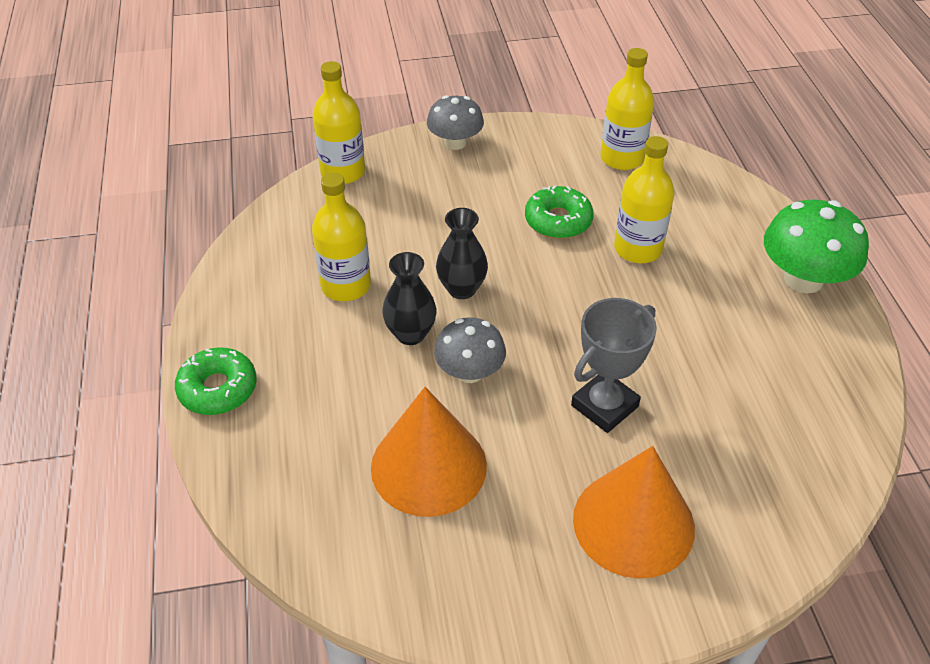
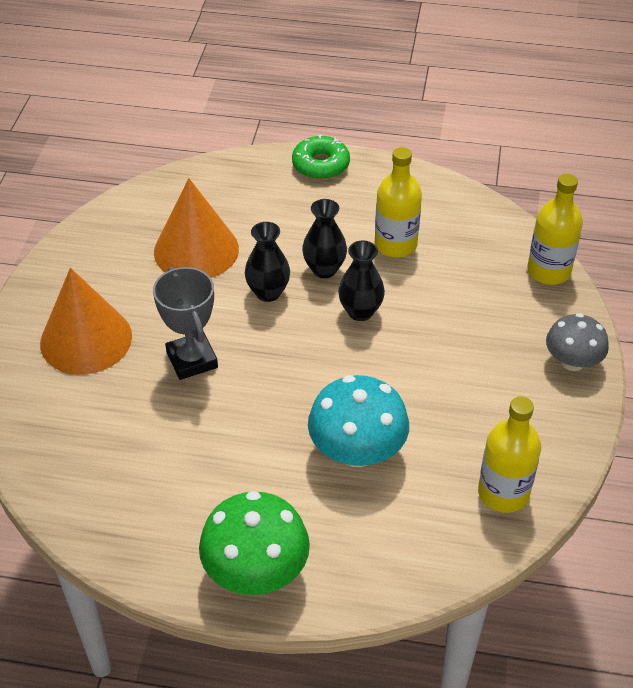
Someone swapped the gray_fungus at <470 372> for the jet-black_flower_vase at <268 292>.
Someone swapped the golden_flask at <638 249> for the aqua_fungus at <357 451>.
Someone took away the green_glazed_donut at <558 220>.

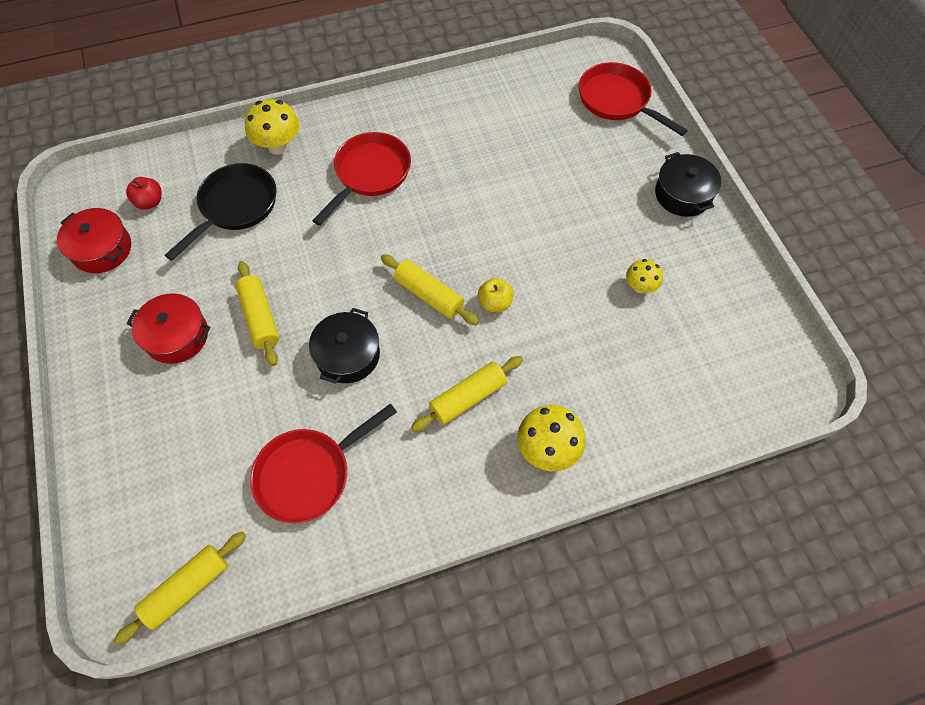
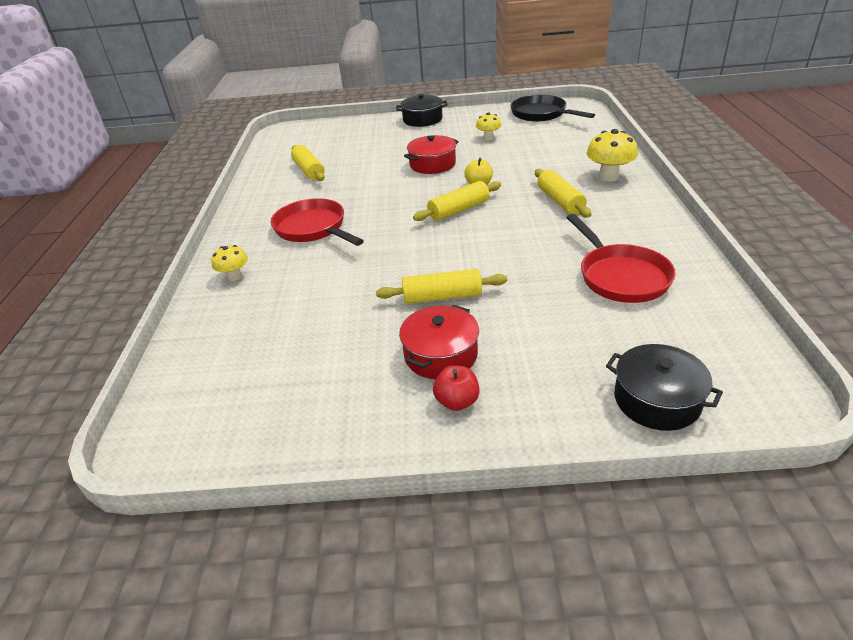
Someone scaled the golden_fungus at <278 146> by 0.61.
Someone carried the golden_pastry_roller from <187 588> to <309 170>.
Someone carried the scarlet_stockpot from <102 249> to <432 164>.
Someone carried the scarlet_apple from <150 202> to <457 401>.
Someone carried the jet-black_frying_pan from <235 207> to <541 114>.
Someone carried the jet-black_stockpot from <348 355> to <657 400>.
Someone took away the scarlet_frying_pan at <617 101>.

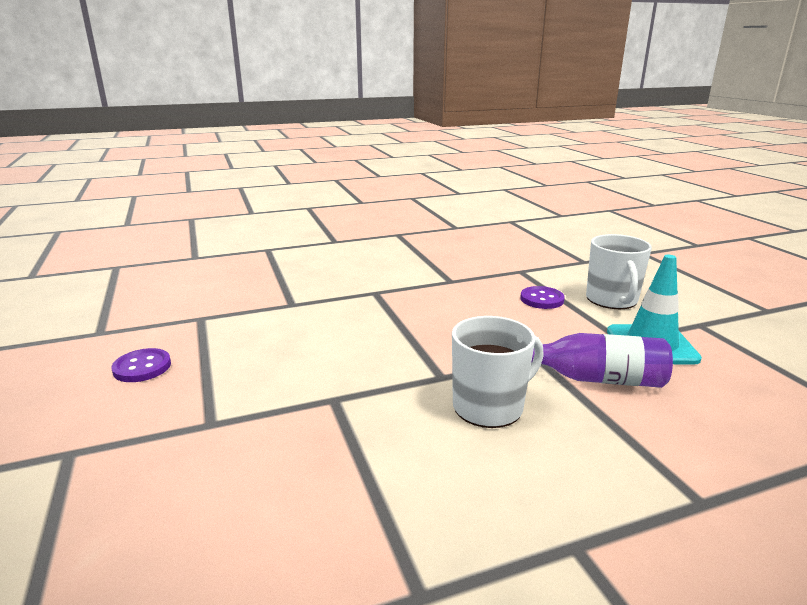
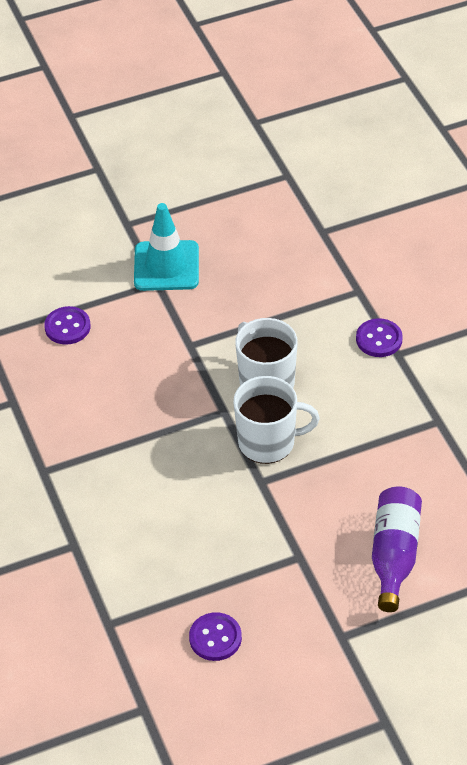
Someone carried the pure_white_mug from <612 300> to <268 442>.
Someone put down the royal_purple_shirt_button at <379 339>.
Someone carried the royal_purple_flask from <596 379> to <394 555>.

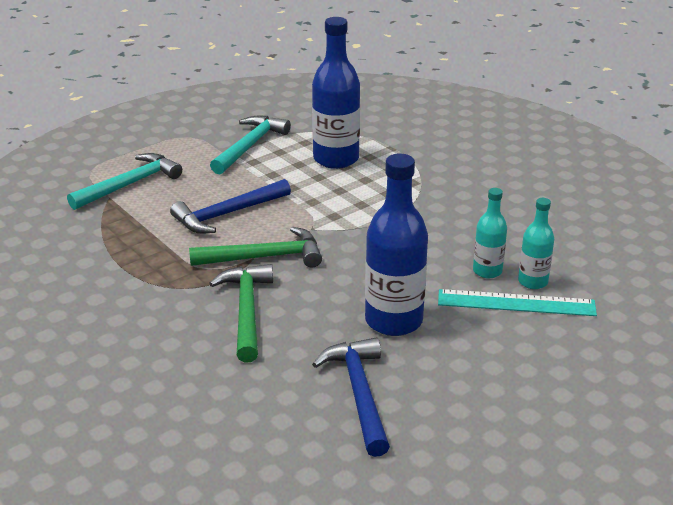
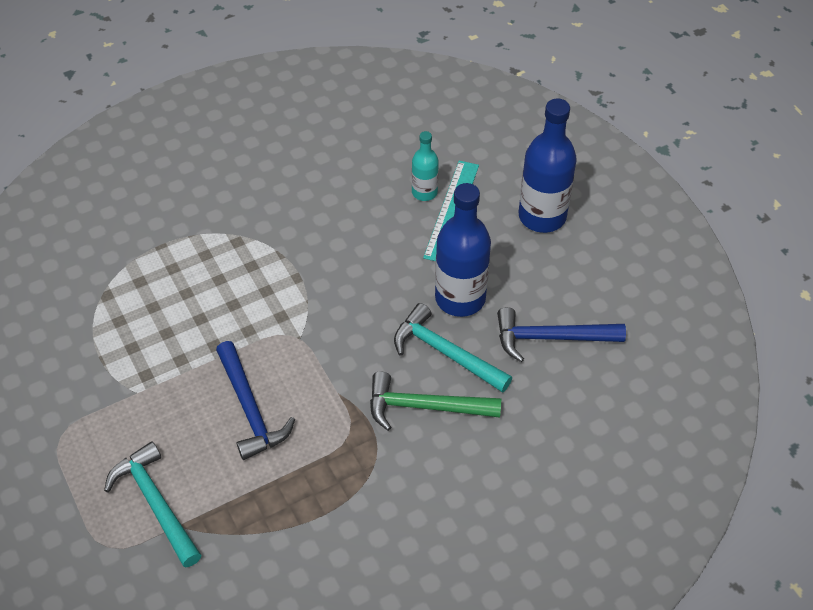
Someone carried the aqua_claw_hammer from <250 146> to <445 352>.
Someone carried the blue_flask from <336 159> to <542 216>.
Someone took away the green_claw_hammer at <264 257>.
Someone took away the aqua_flask at <487 271>.

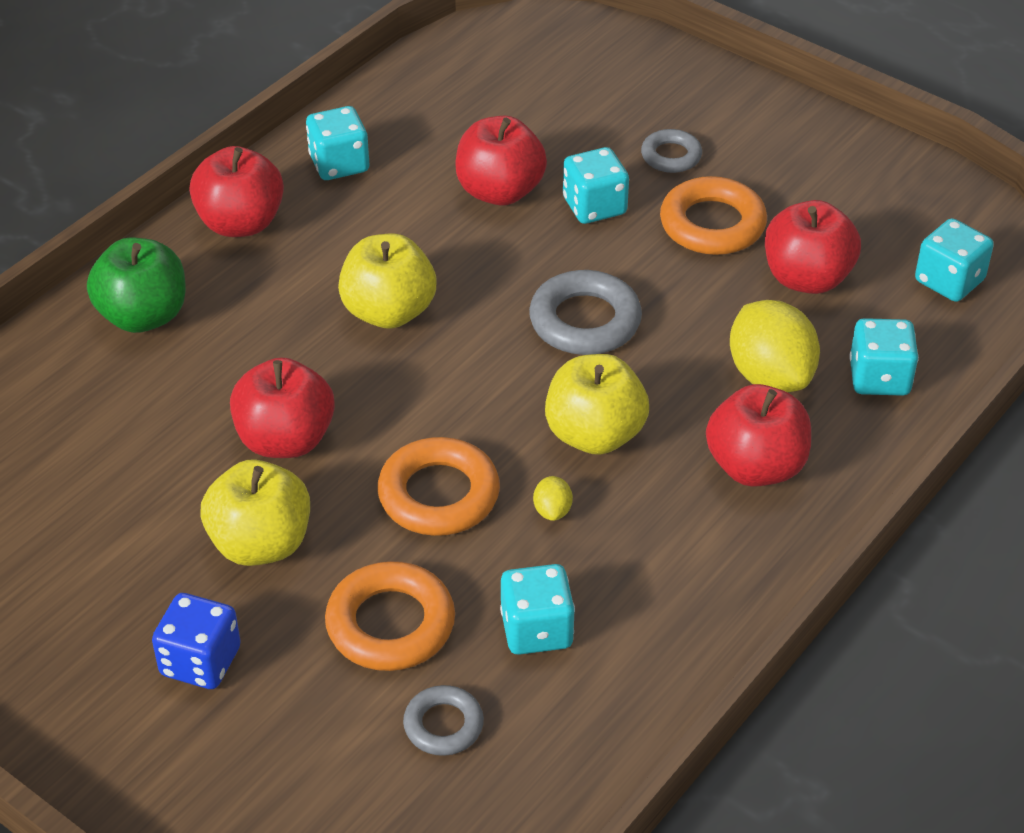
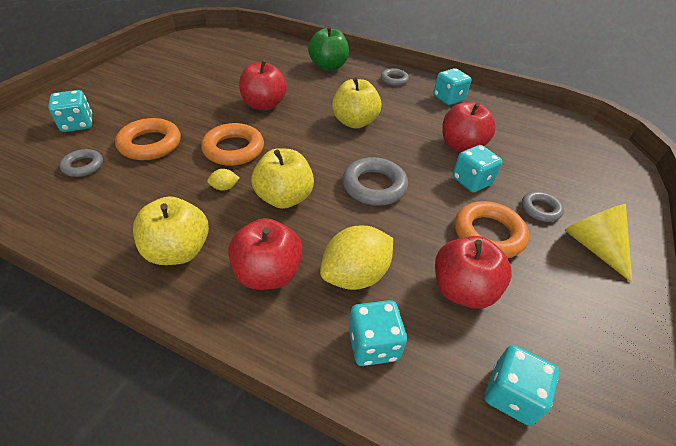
Someone carried the aqua_die from <536 630> to <77 124>.
Someone carried the golden_apple from <261 544> to <178 251>.
Someone swapped the scarlet_apple at <241 223> for the gray_torus at <394 80>.
Someone put down the golden_cone at <593 246>.
Someone took away the blue_die at <200 661>.

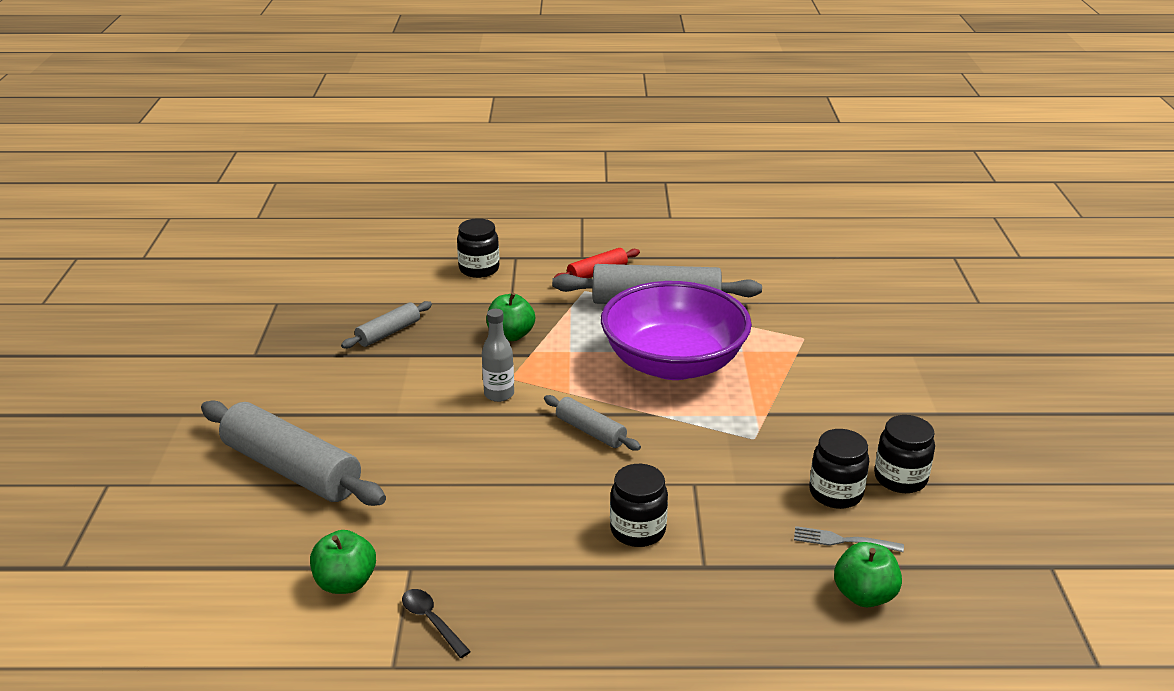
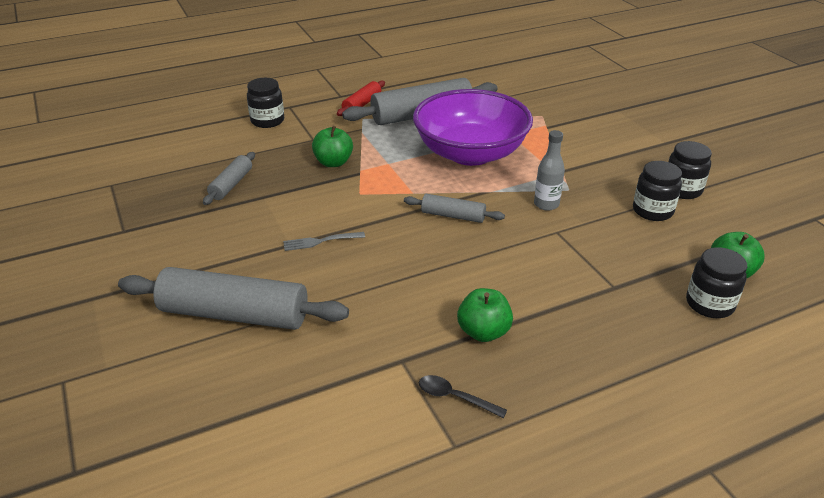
Someone carried the gray_table_fork from <843 540> to <321 241>.
Someone carried the green_apple from <346 583> to <483 332>.
Someone carried the gray_flask from <499 394> to <546 204>.
Someone carried the jet-black_preserve_jar from <638 530> to <709 304>.

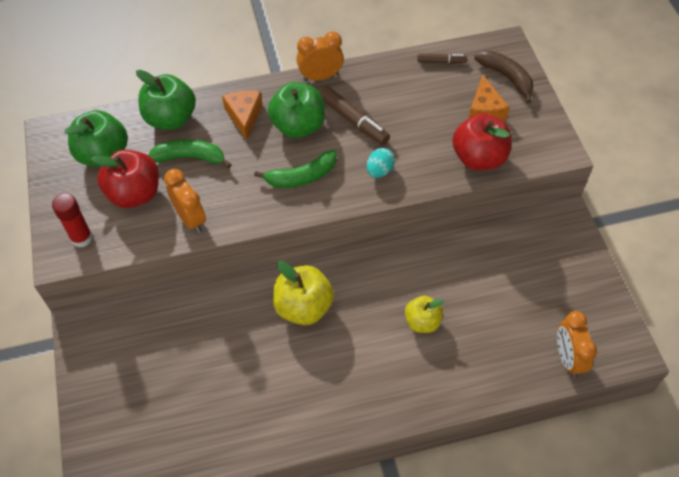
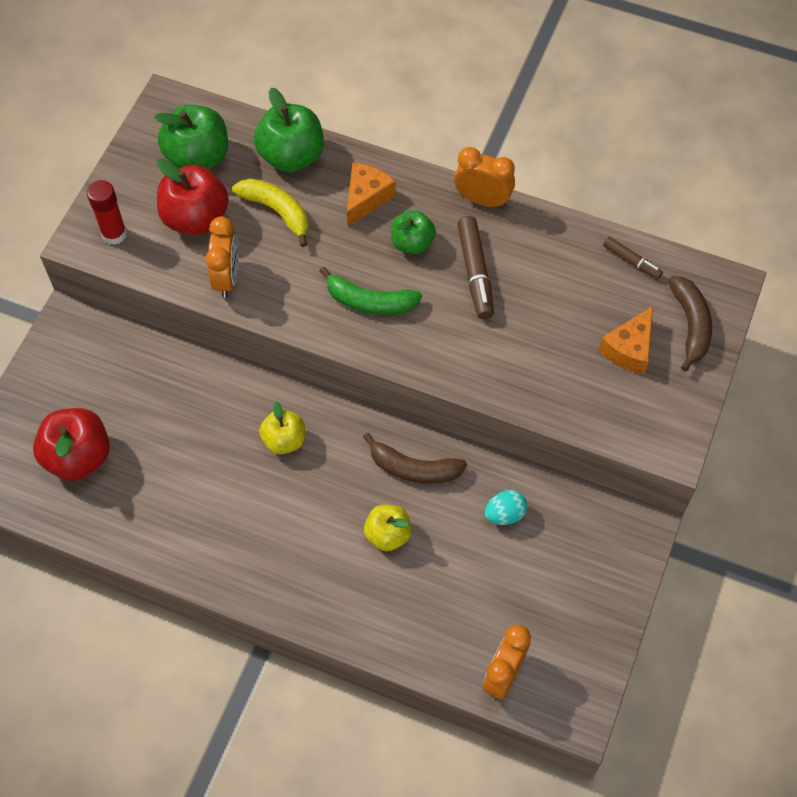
Someone carried the scarlet_apple from <479 158> to <78 457>.
Someone repainted the green_banana_fruit at <190 157>, which became the golden_banana_fruit at <277 211>.
Someone scaled the golden_apple at <303 307> by 0.63.
Someone put down the dark_brown_banana_fruit at <413 468>.
Someone scaled the green_apple at <298 126> by 0.63.
Someone carried the aqua_toy_egg from <379 171> to <505 514>.

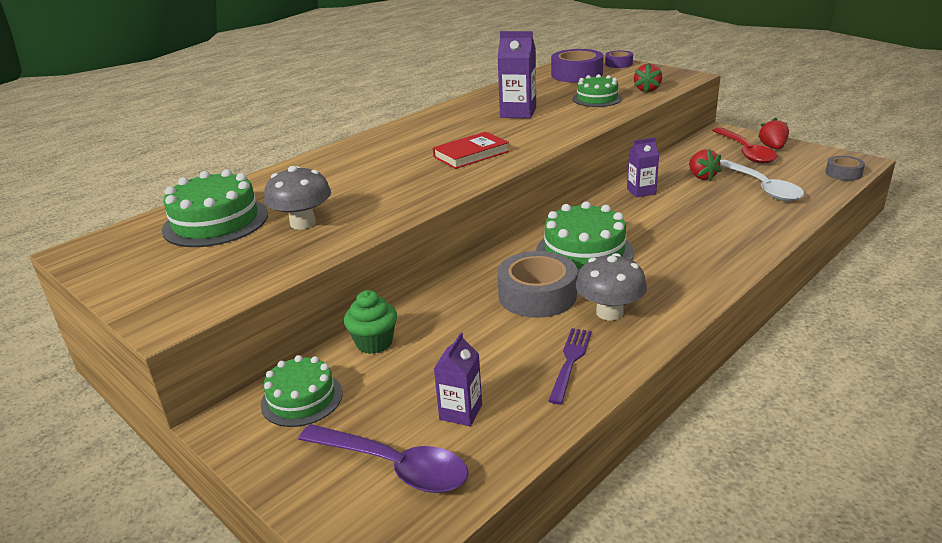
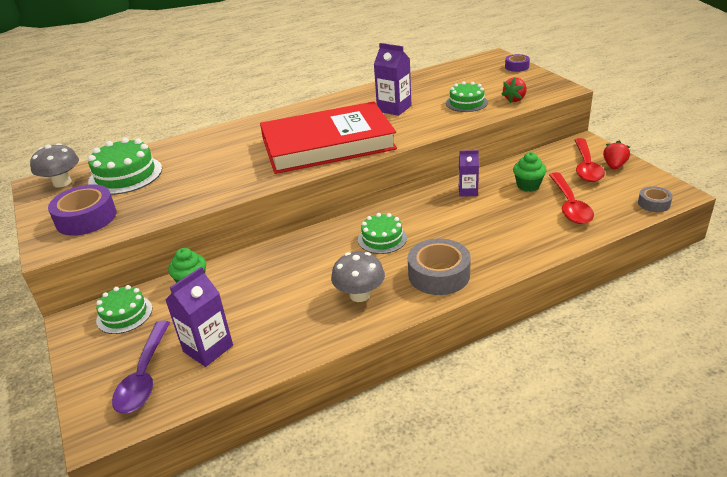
Someone carried the gray_fungus from <303 223> to <62 182>.
Someone carried the royal_purple_roll_of_tape from <576 74> to <86 218>.
Someone rotated the royal_purple_teaspoon at <394 466> by 45 degrees clockwise.
Someone scaled the royal_purple_milk_carton at <461 412> by 1.54.
Someone scaled the scarlet_hardcover at <471 154> by 2.38.
Someone scaled the green_layer_cake at <584 251> by 0.65.
Someone carried the gray_roll_of_tape from <537 295> to <439 274>.
Someone swapped the scarlet_berry at <701 177> for the green_muffin at <528 186>.
Someone repainted the pure_white_teaspoon at <762 187>, which became the scarlet_teaspoon at <570 205>.
Someone took away the royal_purple_table_fork at <570 361>.

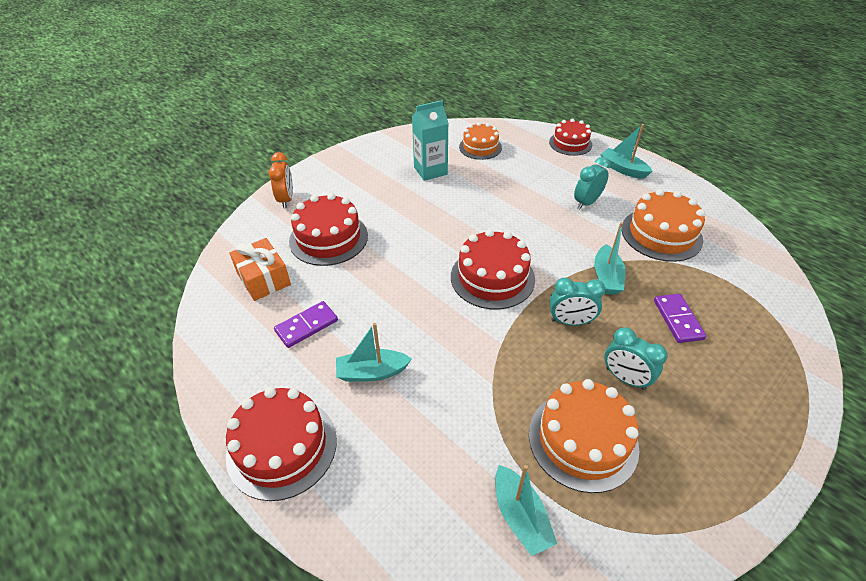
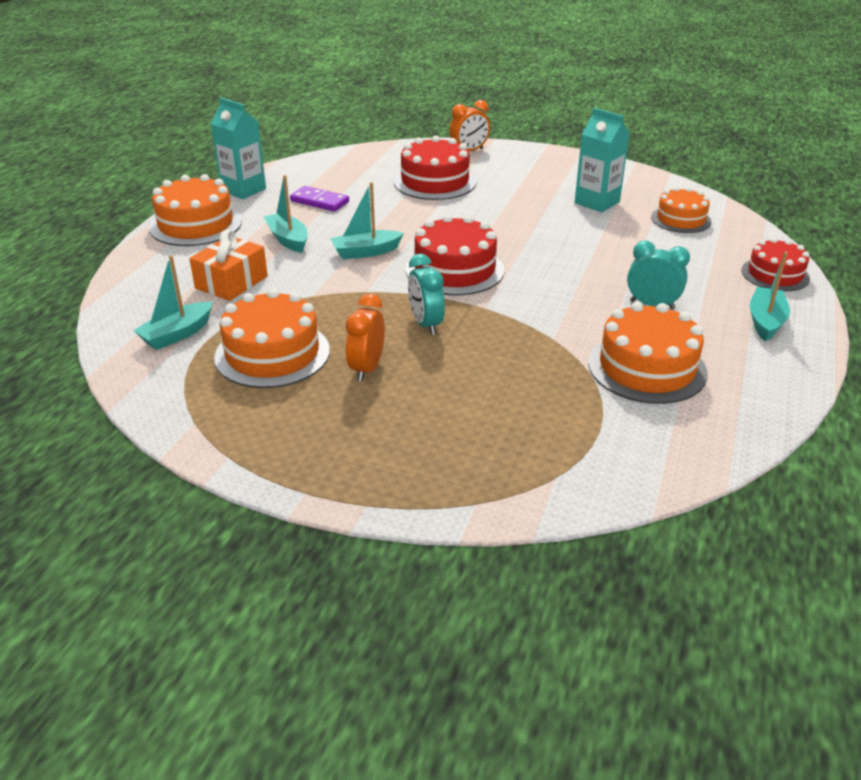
Someone repainted the scarlet_layer_cake at <282 447>, which became the orange-coloured_layer_cake at <196 224>.
Someone carried the orange-coloured_wrapped_gift from <263 279> to <231 282>.
Someone put down the aqua_milk_carton at <243 190>.
Someone carried the aqua_sailboat from <606 277> to <366 252>.
Someone repainted the aqua_clock at <625 378>, which became the orange-coloured_clock at <366 368>.
Someone took away the royal_purple_domino_piece at <677 320>.

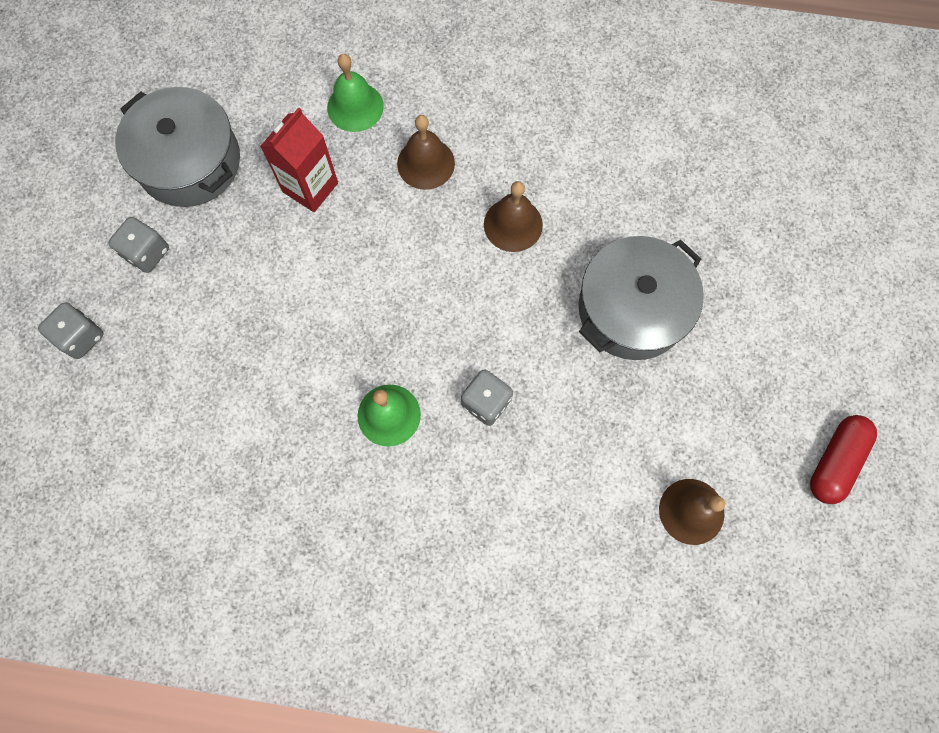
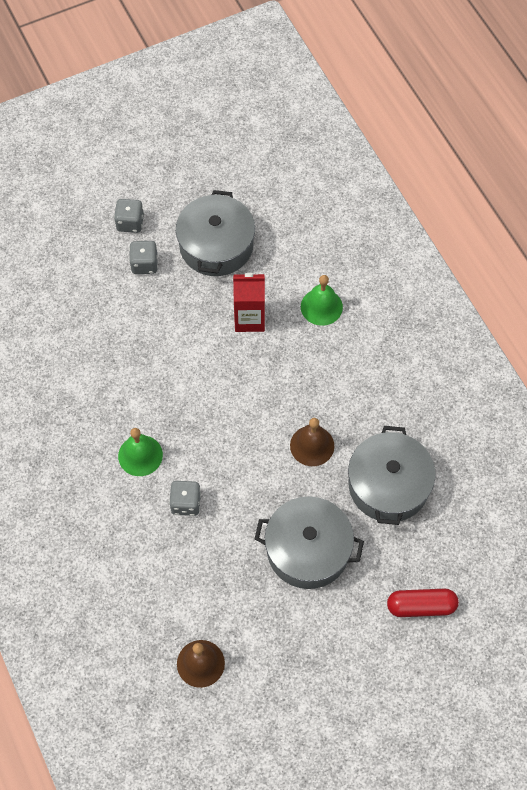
Someone carried the gray_die from <81 337> to <130 223>.
Someone put down the gray_stockpot at <388 485>.
Someone carried the scarlet_capsule from <835 461> to <421 606>.
Someone took away the dark_brown_bell at <426 163>.

